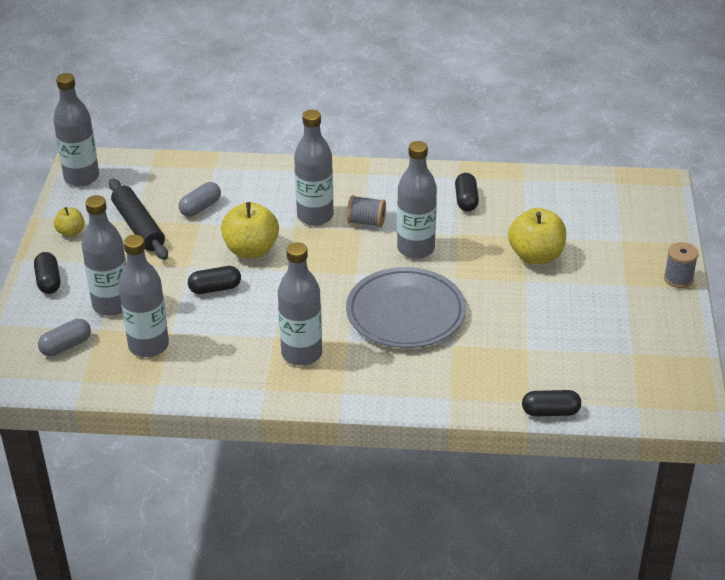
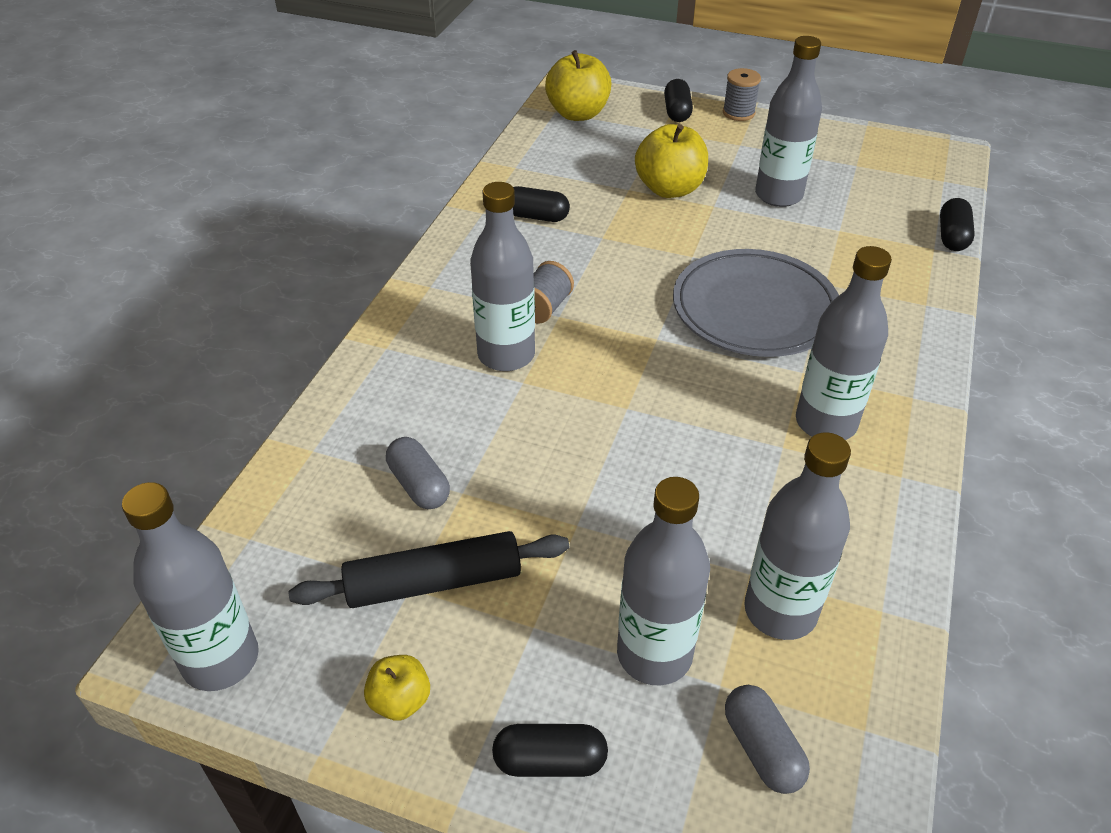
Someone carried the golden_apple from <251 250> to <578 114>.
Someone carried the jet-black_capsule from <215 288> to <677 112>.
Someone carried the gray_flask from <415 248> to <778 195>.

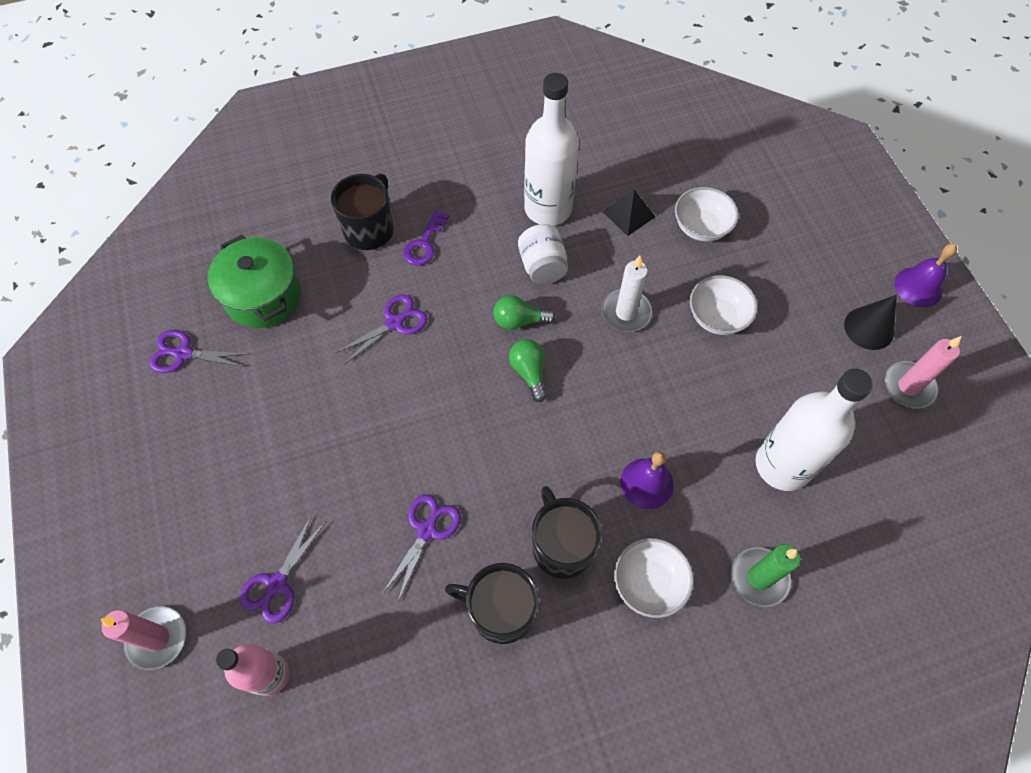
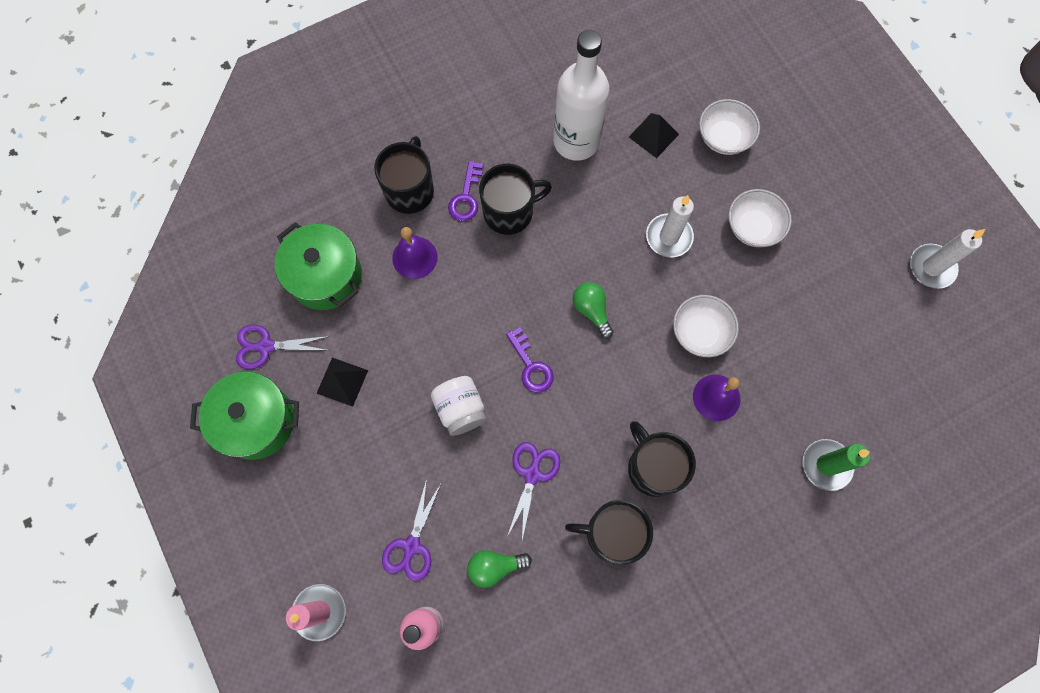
Someone put down the green_stockpot at <256 421>.
Someone put down the jet-black_pyramid at <342 381>.
Someone carried the royal_purple_bell from <918 287> to <414 257>.
Someone carried the pure_white_preserve_jar from <542 266> to <460 409>.
Someone carried the green_bulb from <519 321> to <495 566>.
Someone put down the jet-black_mug at <509 212>.
Someone put down the royal_purple_door_key at <531 366>.
Someone carried the pure_white_bowl from <649 583> to <700 332>.
Someone repainted the pink_candle at <908 386>, which became the pure_white_candle at <931 267>.
Someone took away the royal_purple_pair_of_scissors at <394 323>.
Someone took away the pure_white_flask at <782 465>.
Someone took away the jet-black_cone at <869 328>.

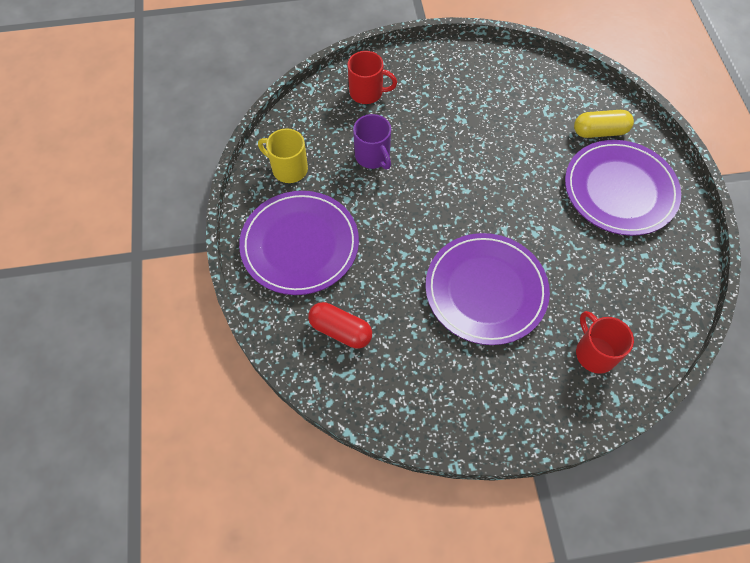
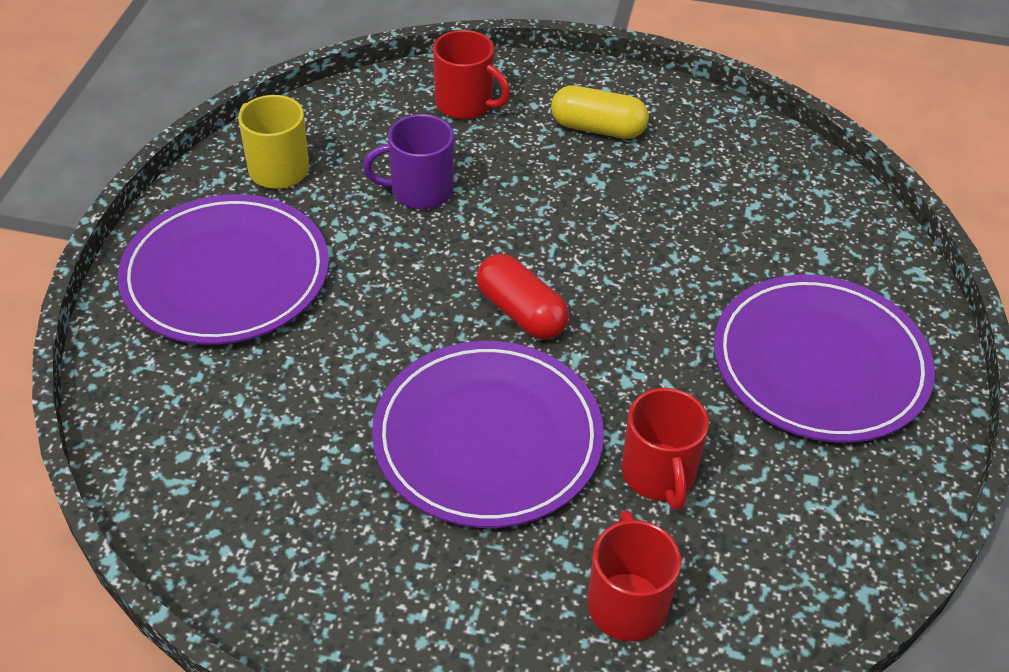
Someone rotated the royal_purple_mug at <373 156> by 90 degrees clockwise.
Someone carried the scarlet_capsule from <341 330> to <521 312>.
Someone carried the golden_capsule from <599 132> to <597 128>.
Someone put down the scarlet_mug at <658 474>.

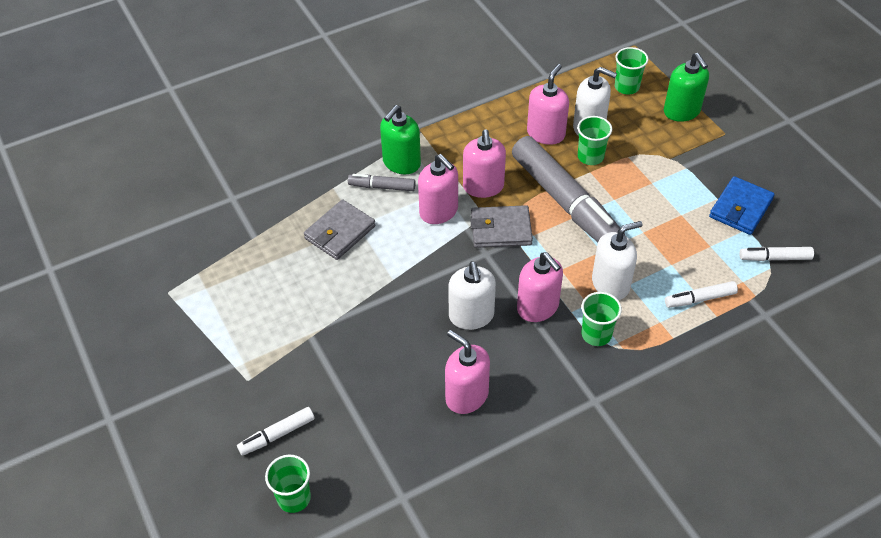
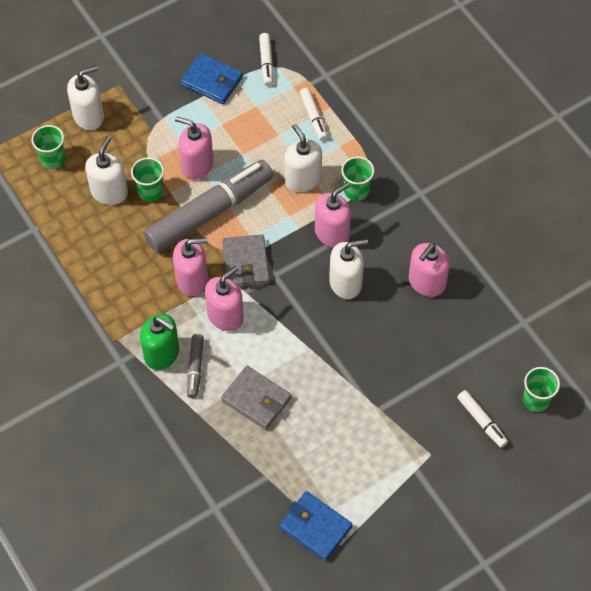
Someone repainted the green_pump_bottle at <681 111>, which became the pure_white_pump_bottle at <88 116>.
Someone carried the pink_pump_bottle from <546 133> to <197 165>.
Someone put down the blue_card_wallet at <315 527>.

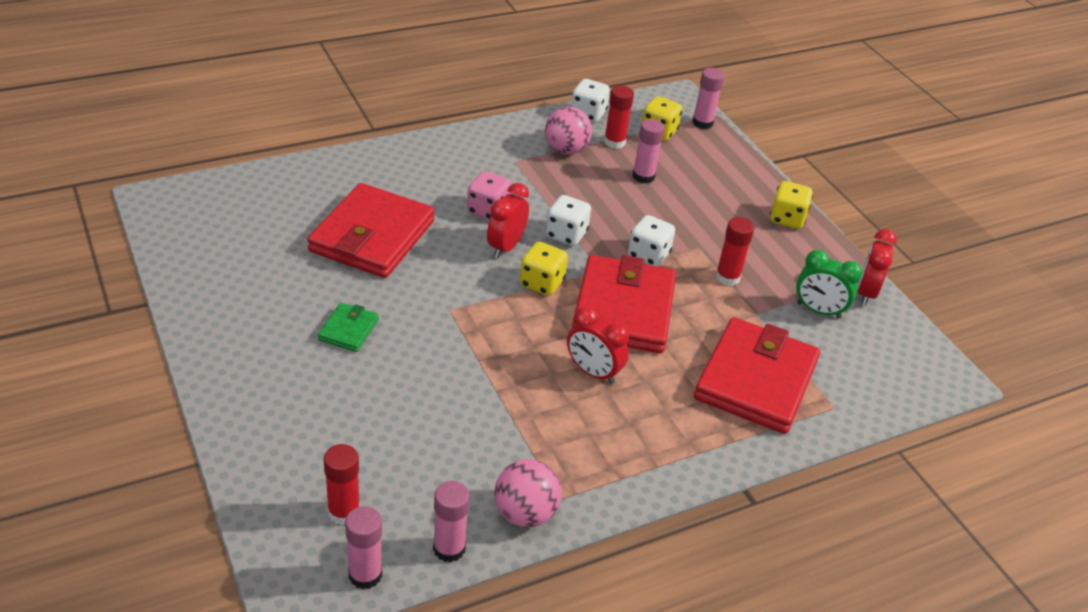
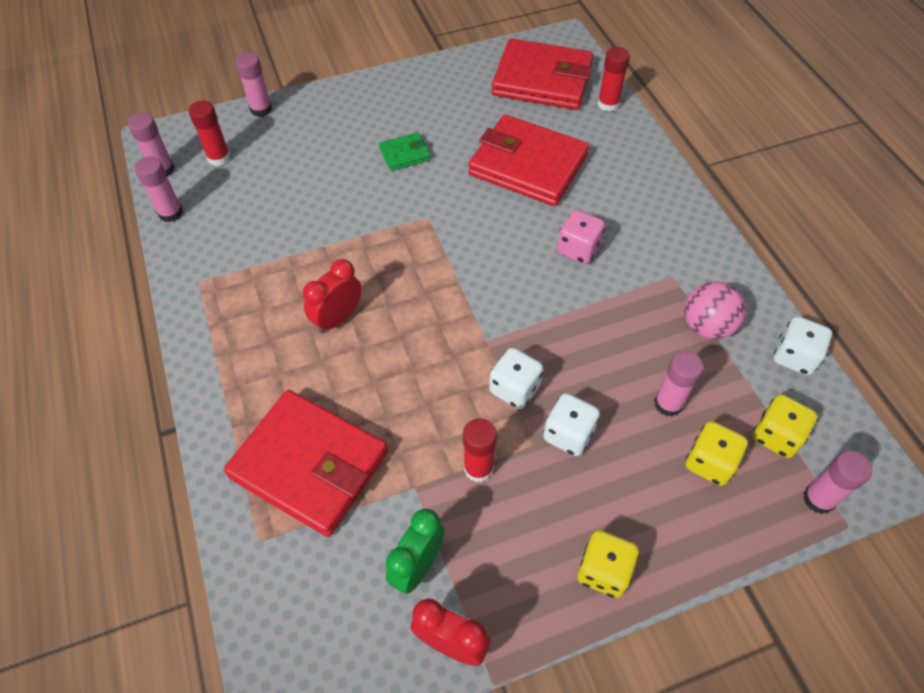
Someone put down the pink_glue_stick at <261 109>.
Someone rotated the green_card_wallet at <348 330> by 45 degrees counterclockwise.
Someone carried the scarlet_card_wallet from <623 309> to <542 80>.
Someone carried the pure_white_die from <566 234> to <568 434>.
Someone carried the scarlet_glue_stick from <614 142> to <608 104>.
Someone carried the golden_die from <542 283> to <709 463>.
Someone took away the scarlet_clock at <505 247>.
Someone took away the pink_ball at <525 513>.

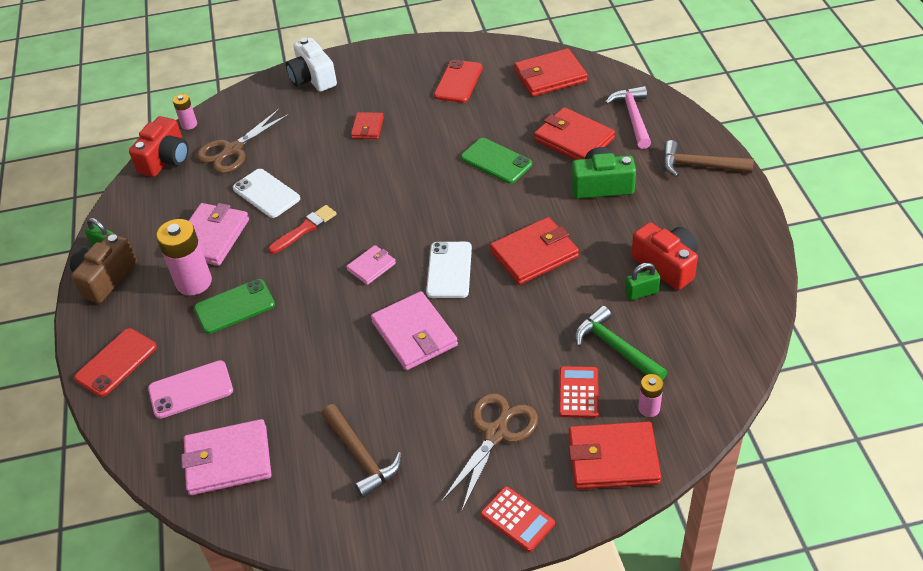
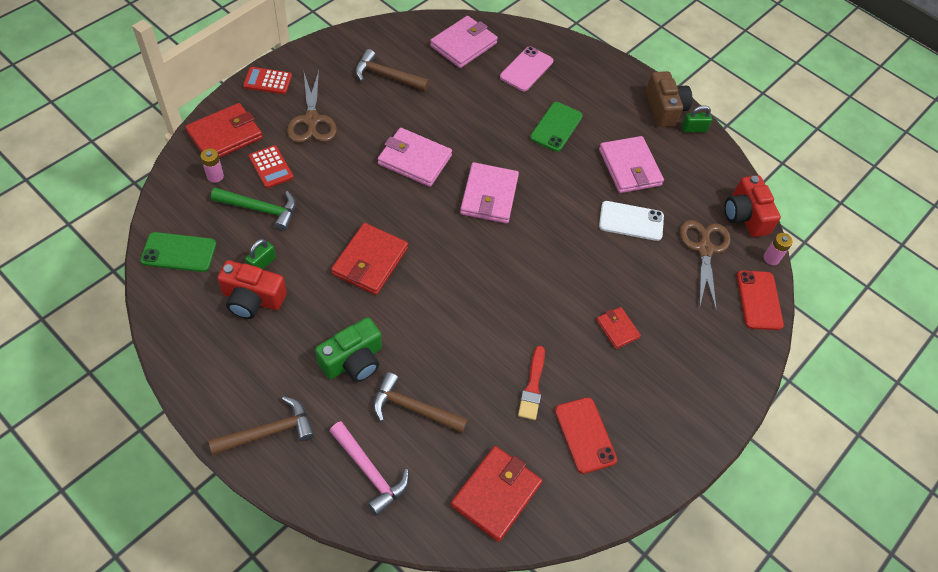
Someone carried the green_mobile_phone from <496 161> to <179 252>.
Someone swapped the scarlet_card_wallet at <574 139> for the dark_brown_claw_hammer at <413 408>.
Someone scaled the pink_card_wallet at <371 267> by 1.80.
Someone carried the scarlet_brush from <305 229> to <532 386>.
Someone carried the scarlet_mobile_phone from <116 362> to <759 300>.
Someone took away the pink_AA_battery at <194 282>.
Someone took away the pure_white_compact_camera at <312 78>.
Someone took away the pure_white_mobile_phone at <449 270>.

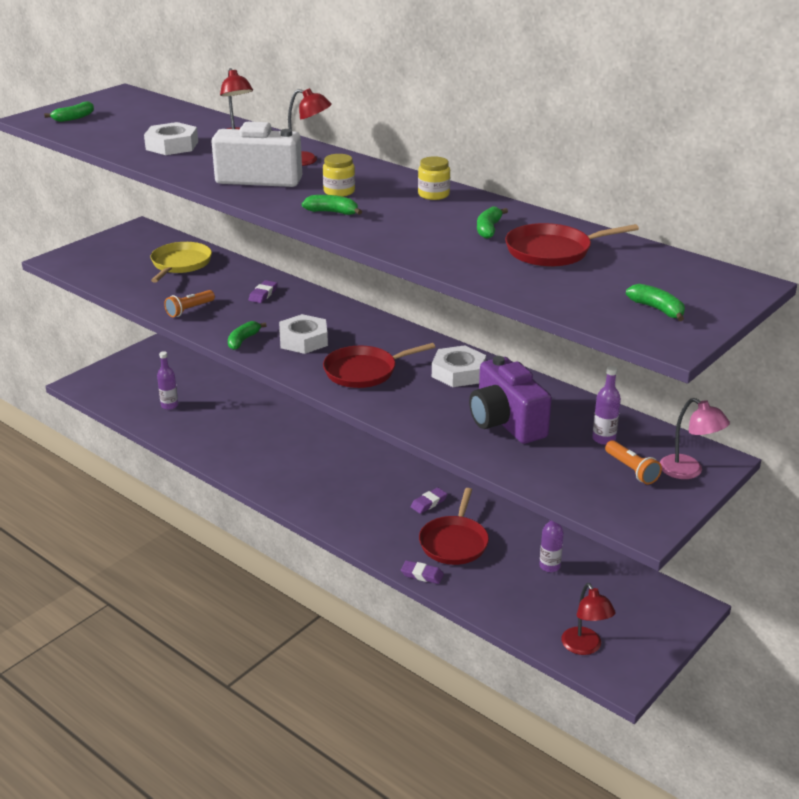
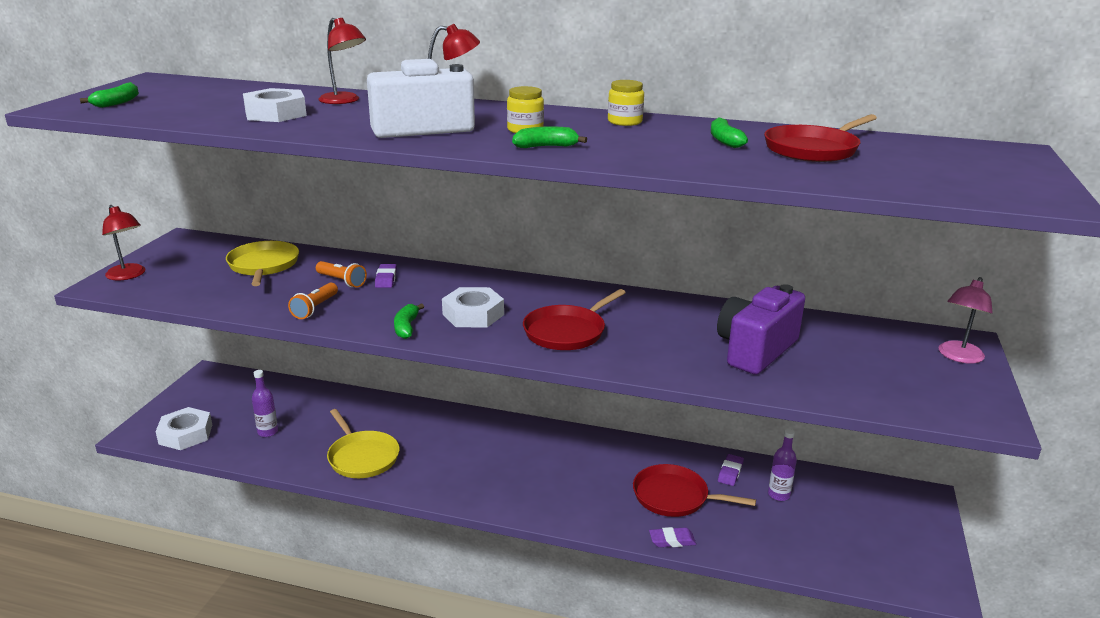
Someone carried the scarlet_reading_lamp from <585 647> to <128 275>.
Someone carried the pure_white_nut from <458 373> to <186 434>.
Someone carried the orange-coloured_pocket_torch from <631 470> to <341 281>.
Someone put down the golden_frying_pan at <362 457>.
Someone rotated the scarlet_frying_pan at <454 542> by 120 degrees clockwise.
Someone rotated the royal_purple_compact_camera at <506 422> by 90 degrees clockwise.
Someone carried the royal_purple_eraser from <429 503> to <730 472>.
Someone rotated the pink_reading_lamp at <688 471> by 105 degrees clockwise.
Someone took away the royal_purple_flask at <603 439>.
Someone took away the green_banana_fruit at <657 309>.

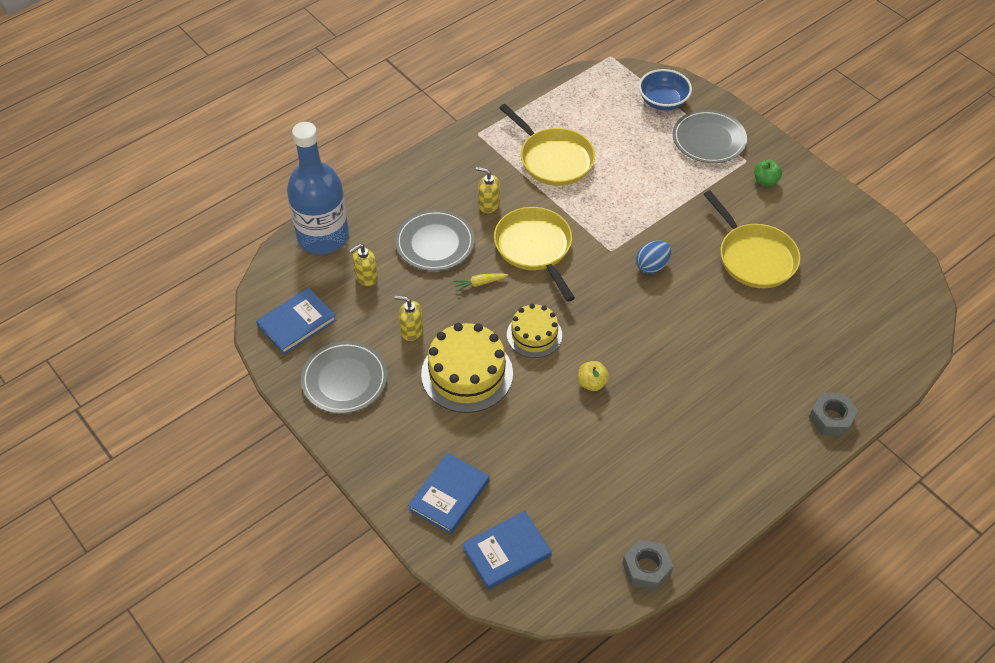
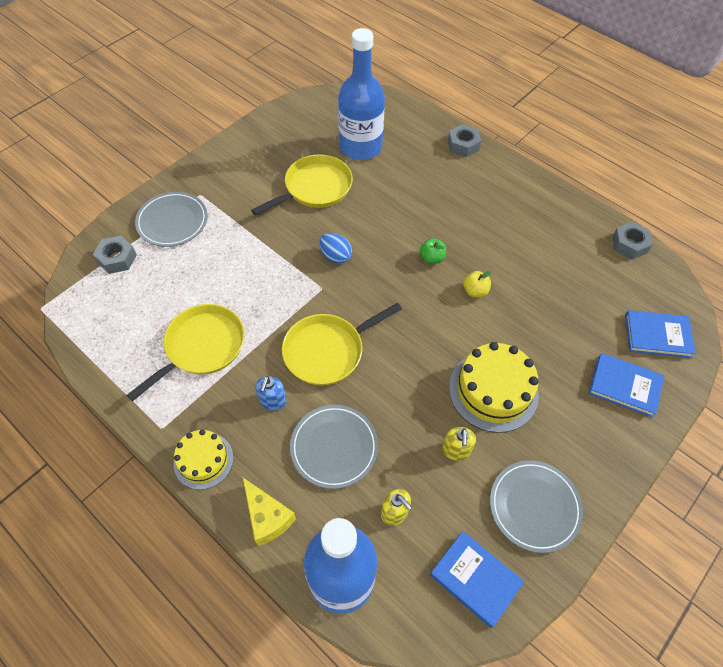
Someone swapped the blue_bowl at <663 101> for the gray_nut at <117 258>.
Someone carried the golden_layer_cake from <534 335> to <203 460>.
Someone put down the golden_cheese at <267 517>.
Someone repainted the golden_pump_bottle at <488 204>, which became the blue_pump_bottle at <272 401>.
Someone put down the blue_flask at <360 147>.
Someone carried the green_apple from <765 181> to <431 258>.
Someone rotated the blue_hardcover at <506 552> by 45 degrees counterclockwise.
Someone took away the golden_root_vegetable at <480 283>.

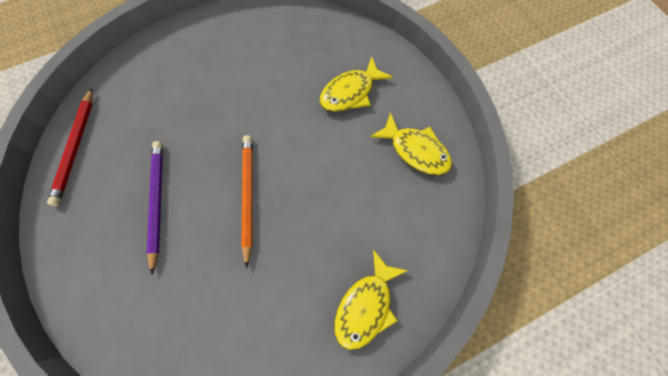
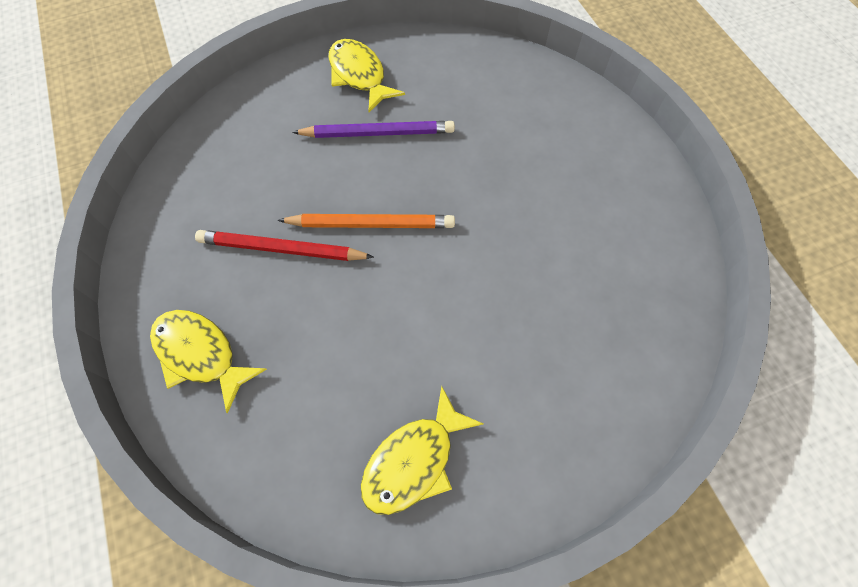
Someone carried the scarlet_lead_pencil from <76 147> to <282 249>.
Someone carried the golden_toy_fish from <350 92> to <359 75>.

